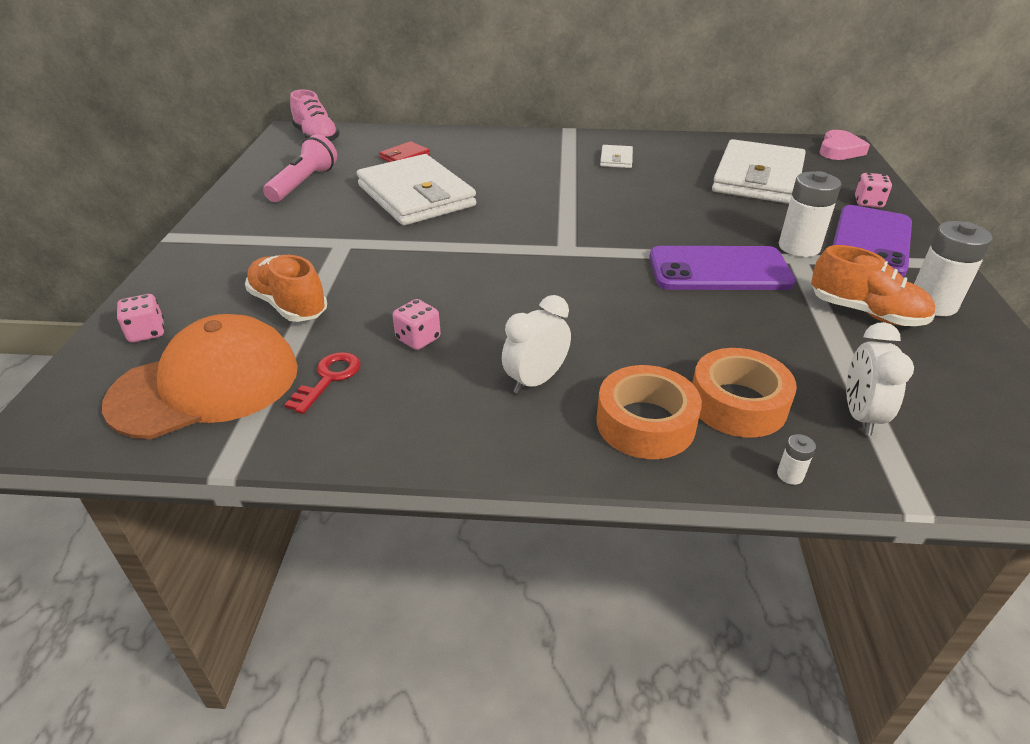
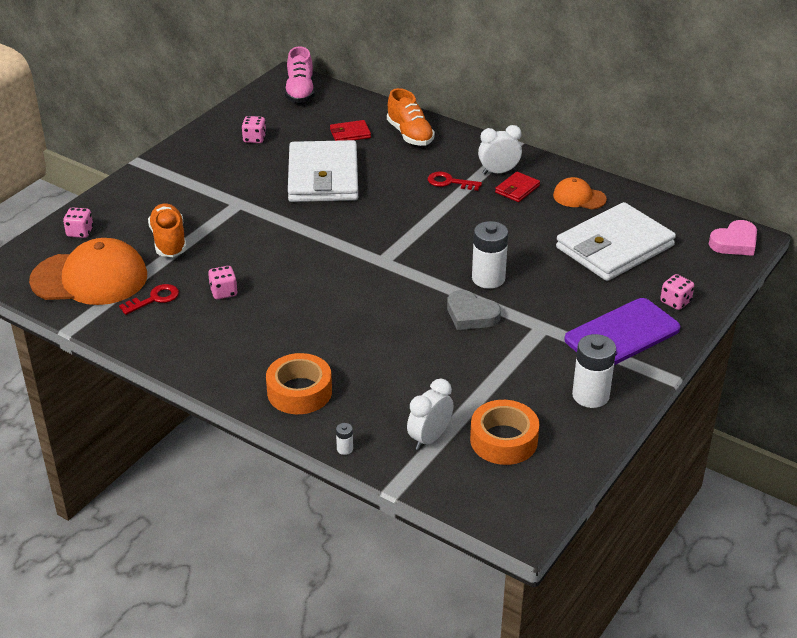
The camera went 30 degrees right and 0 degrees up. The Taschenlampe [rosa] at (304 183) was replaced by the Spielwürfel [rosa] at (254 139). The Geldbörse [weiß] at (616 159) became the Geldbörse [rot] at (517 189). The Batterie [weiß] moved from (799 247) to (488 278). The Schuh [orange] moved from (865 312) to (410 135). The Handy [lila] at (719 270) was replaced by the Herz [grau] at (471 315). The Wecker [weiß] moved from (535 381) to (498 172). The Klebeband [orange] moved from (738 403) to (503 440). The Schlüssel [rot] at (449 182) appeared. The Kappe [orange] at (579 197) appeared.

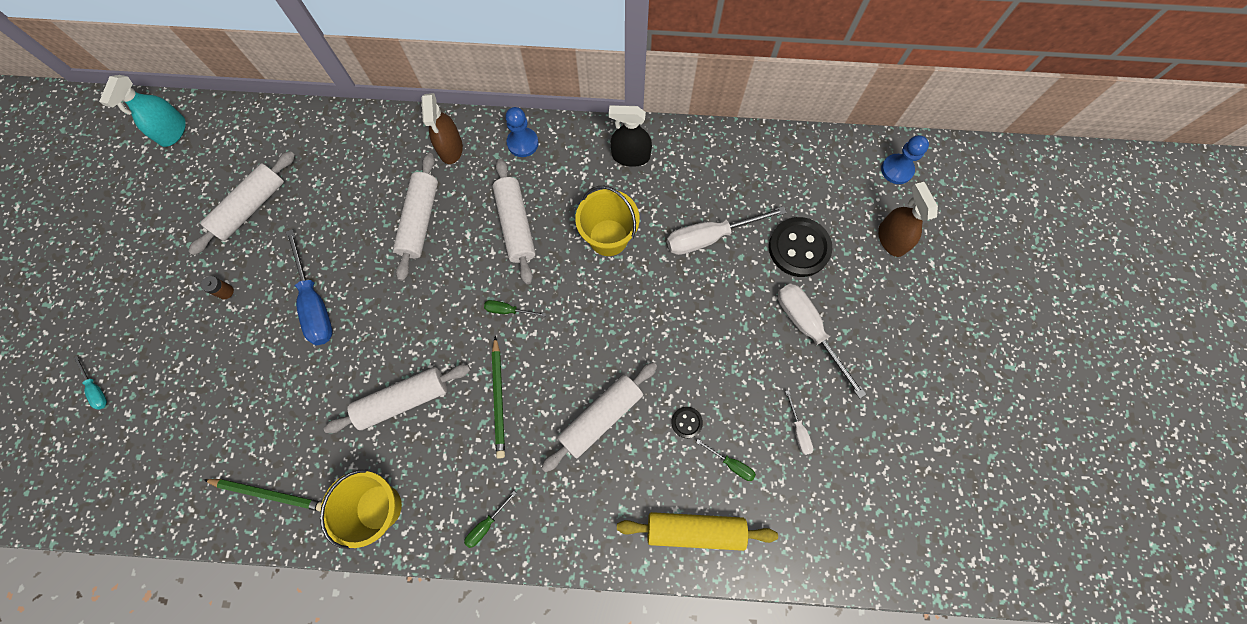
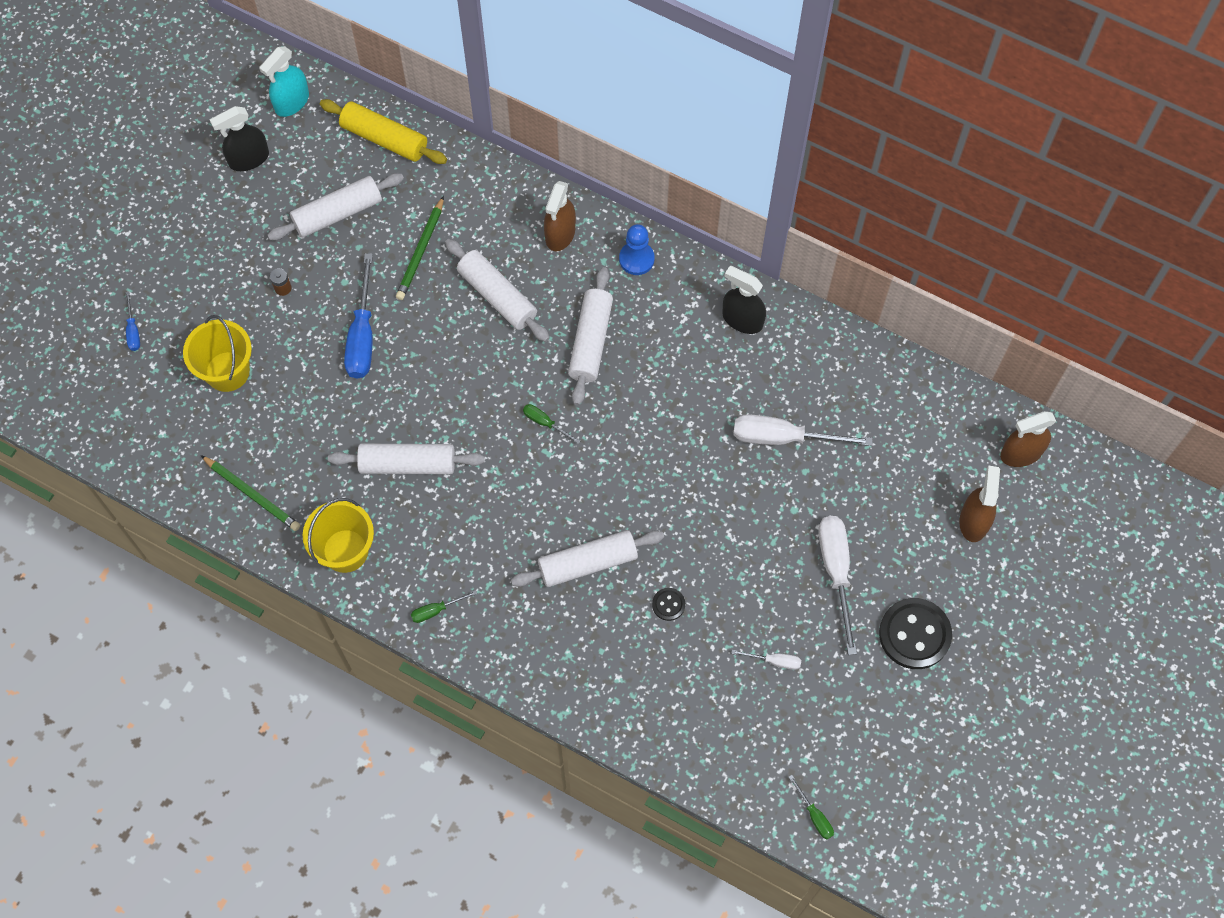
The camera went 25 degrees right and 5 degrees down. The Bauer [blau] at (897 170) was replaced by the Sprühflasche [braun] at (1021 453). The Nudelholz [weiß] at (420 220) turned 75 degrees counterclockwise. The Eimer [gelb] moved from (608 237) to (227 371). The Knopf [schwarz] moved from (799 248) to (914 634). The Bleistift [grün] moved from (498 398) to (421 251). The Schraubenzieher [türkis] at (96 389) became the Schraubenzieher [blau] at (133 330). The Schraubenzieher [weiß] at (798 430) turned 90 degrees counterclockwise. The Schraubenzieher [grün] moved from (731 464) to (814 815). The Nudelholz [gelb] moved from (695 530) to (384 138). The Sprühflasche [schwarz] at (249 159) appeared.

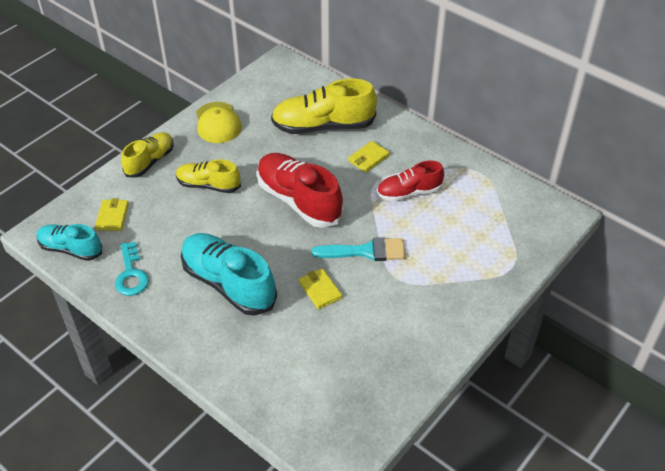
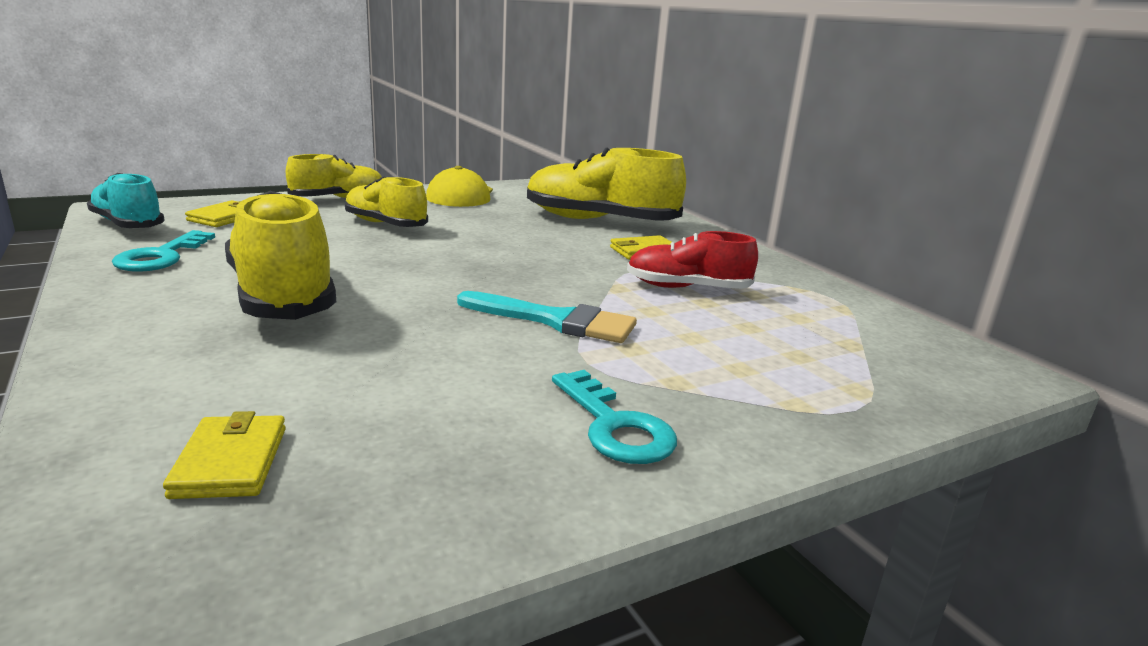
The camera went 20 degrees right and 25 degrees down. The Schuh [rot] at (299 200) disappeared. The Schuh [türkis] at (228 283) became the Schuh [gelb] at (282 295). The Geldbörse [gelb] moved from (320 290) to (230 462). The Schlüssel [türkis] at (615 426) appeared.

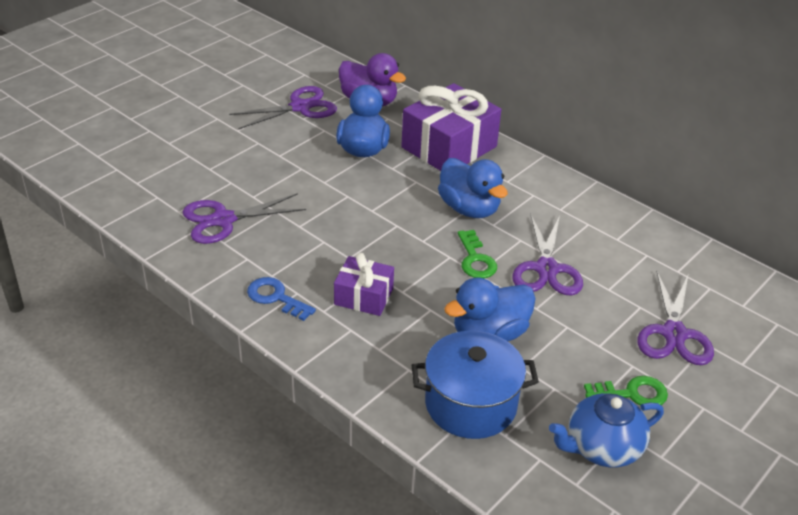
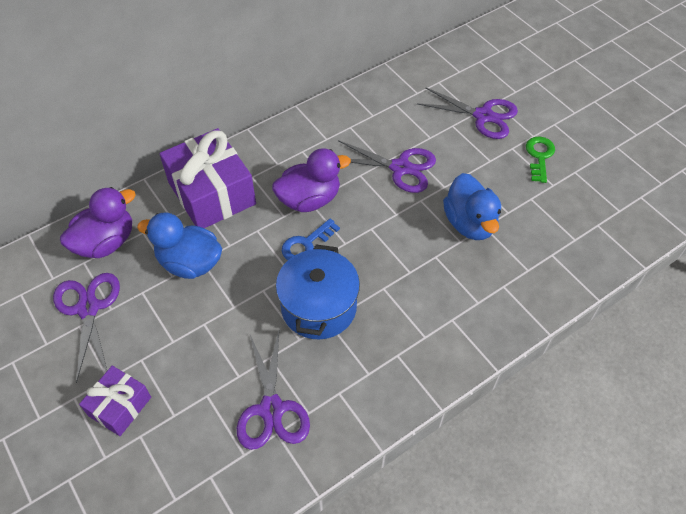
The camera went 75 degrees left and 15 degrees up. The Ente [blau] at (469 209) became the Ente [lila] at (309 199). The Schlüssel [grün] at (475 259) disappeared. The Geschenk [lila] moved from (363 296) to (120 406). The Schlüssel [blau] moved from (276 298) to (306 244). The Kochtopf [blau] moved from (470 404) to (319 307). The Teekanne [blau] at (602 447) disappeared.

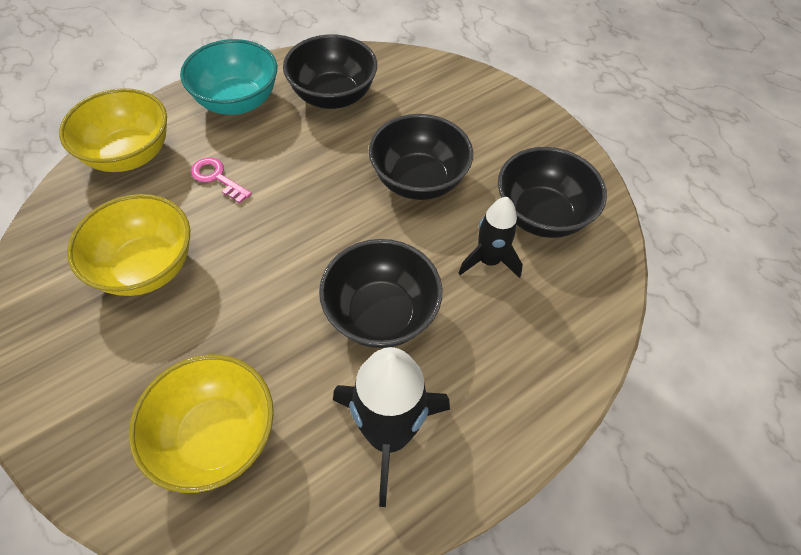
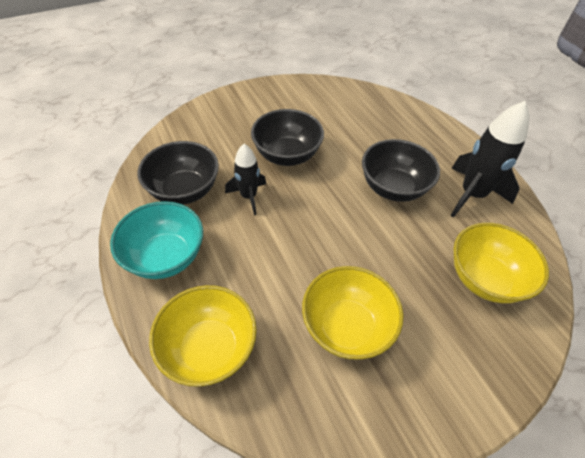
The camera went 80 degrees left and 5 degrees down. The Schüssel [schwarz] at (541 215) disappeared. The Schlüssel [rosa] at (217 178) disappeared. The Rakete [schwarz] moved from (488 260) to (248 196).

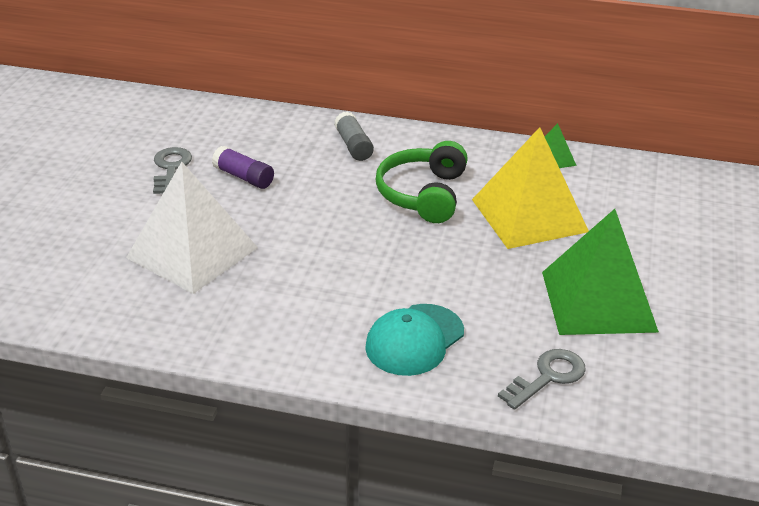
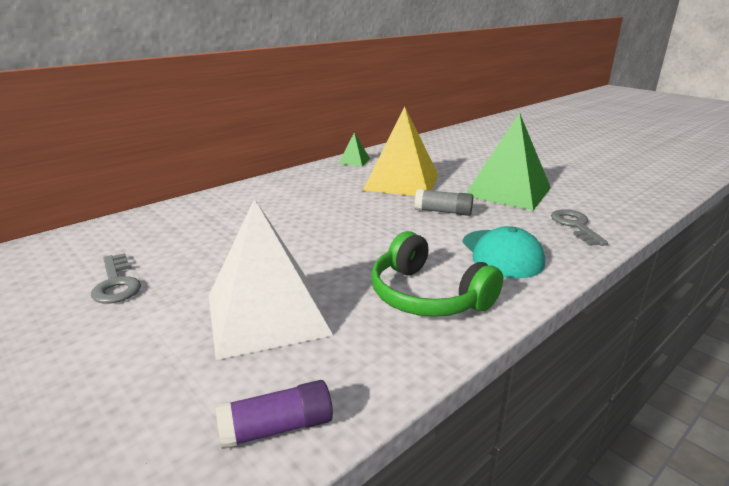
The camera went 55 degrees left and 10 degrees down. The Klebestift [grau] moved from (353 146) to (443 211). The Kopfhörer [grün] moved from (423 194) to (427 296). The Klebestift [lila] moved from (244 177) to (277 428). The Schlüssel [grau] at (170 168) turned 150 degrees counterclockwise.

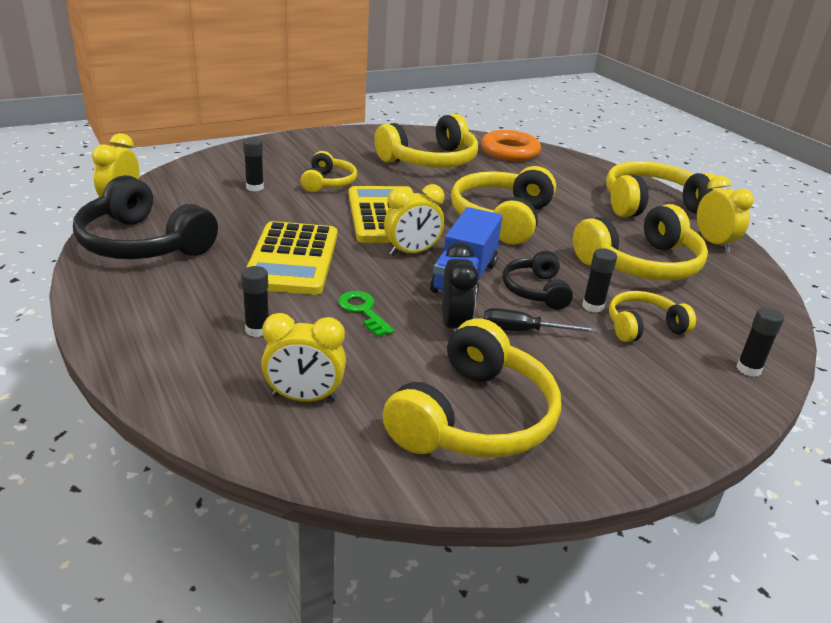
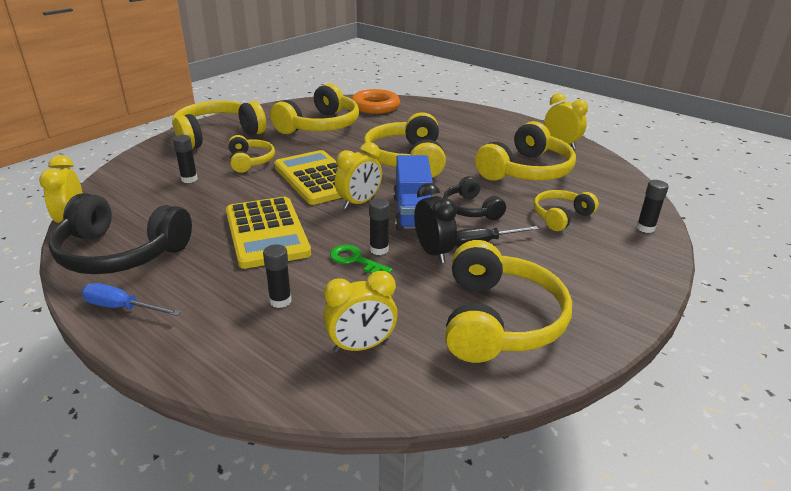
The camera went 20 degrees left and 0 degrees up. The Kopfhörer [gelb] moved from (651 204) to (217 135). The Klebestift [schwarz] moved from (593 306) to (379 249). The Schraubenzieher [blau] at (121 307) appeared.

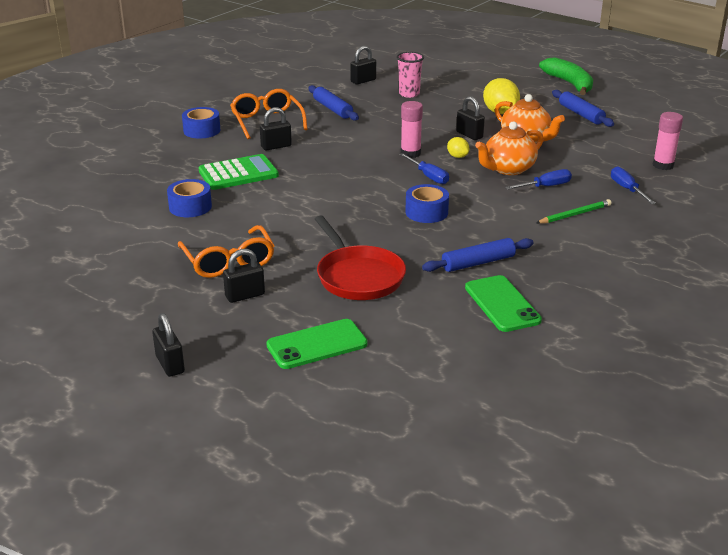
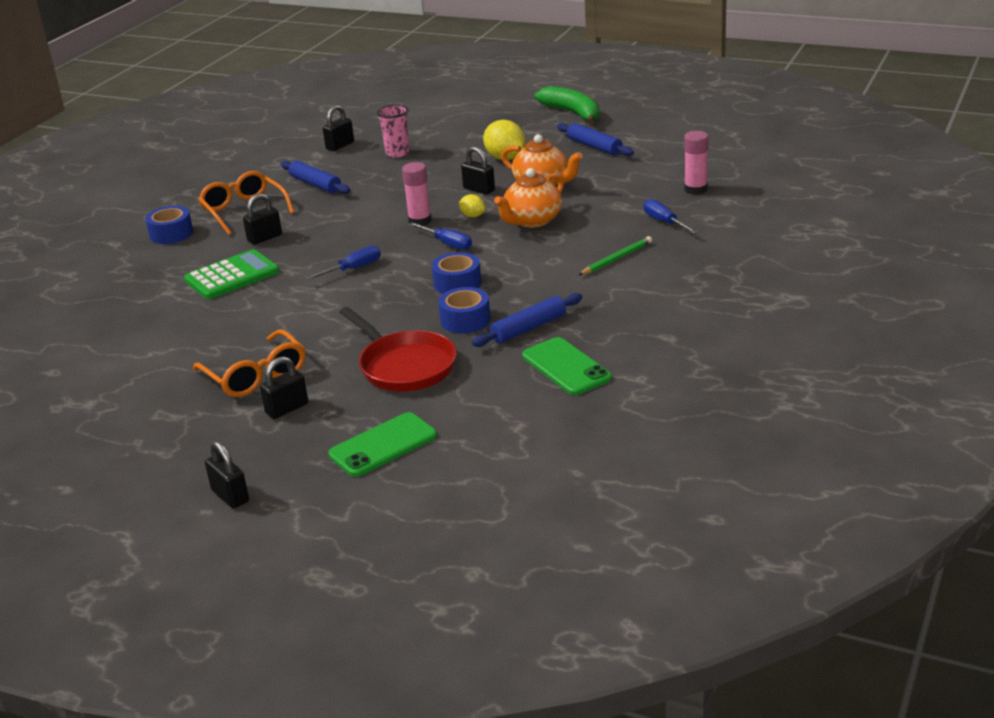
The camera went 10 degrees left and 0 degrees up. The Schraubenzieher [blau] moved from (545 186) to (353 269). The Klebeband [blau] moved from (190 207) to (465 320).

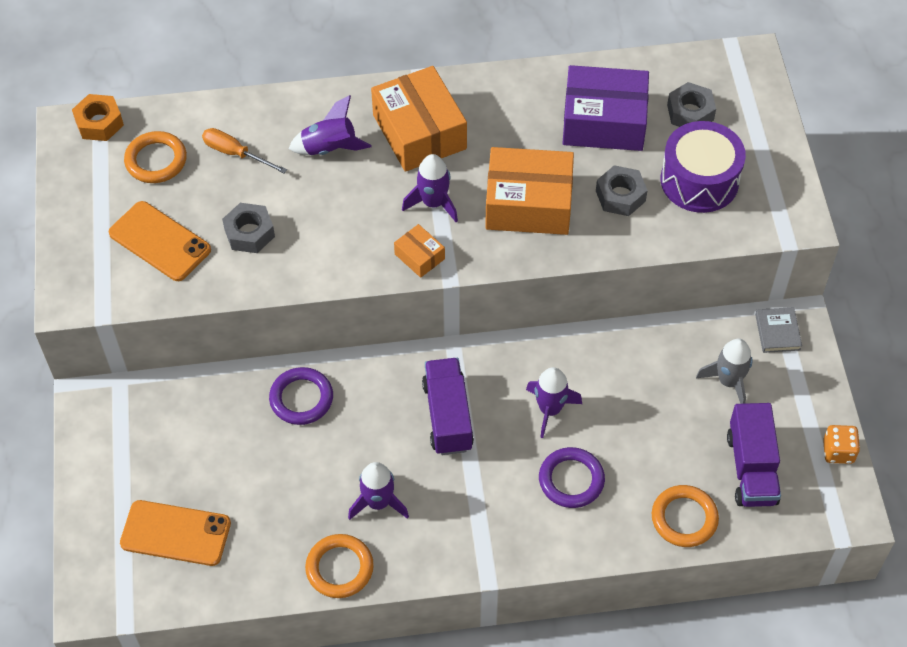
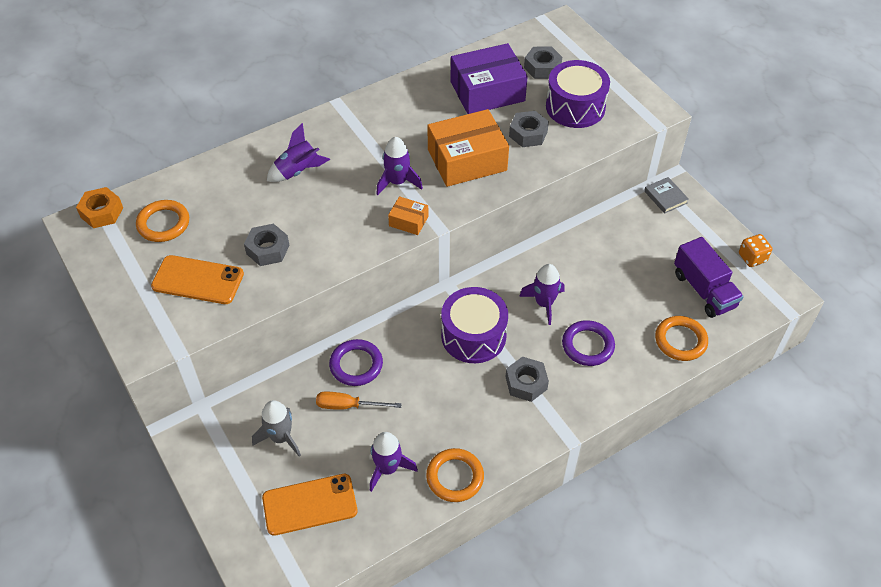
The camera went 25 degrees left and 5 degrees down. The Schachtel [orange] at (419 132) disappeared. The Schraubenzieher [orange] moved from (235 153) to (348 406). The Rakete [grau] moved from (728 381) to (281 438). The Lastwagen [lila] at (447 416) was replaced by the Trommel [lila] at (473 336). The Rakete [lila] moved from (378 502) to (388 468). The Sechskantmutter [grau] at (526 383) appeared.

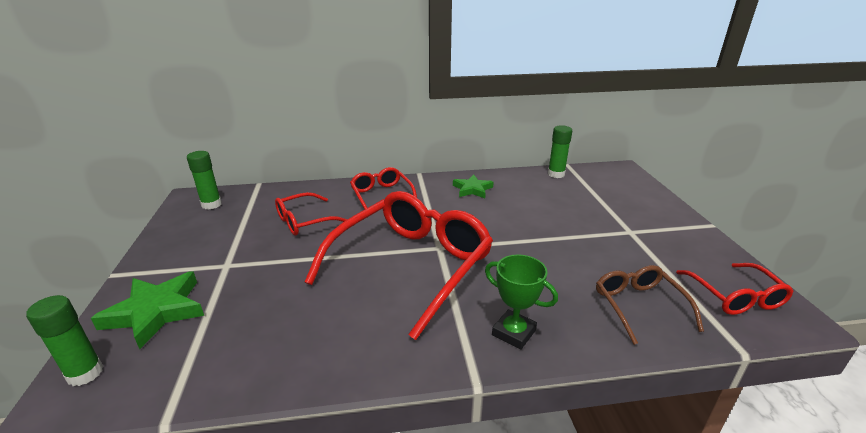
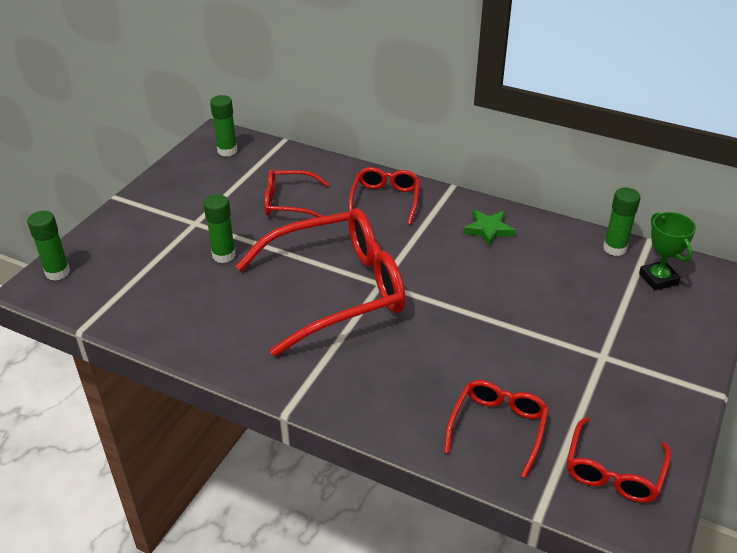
The camera went 35 degrees right and 10 degrees up. The Pokal [grün] moved from (513 333) to (658 279). The Brille [braun] at (639 307) became the Brille [rot] at (497 428). The Stern [grün] at (156 312) disappeared. The Klebestift [grün] at (224 255) appeared.

